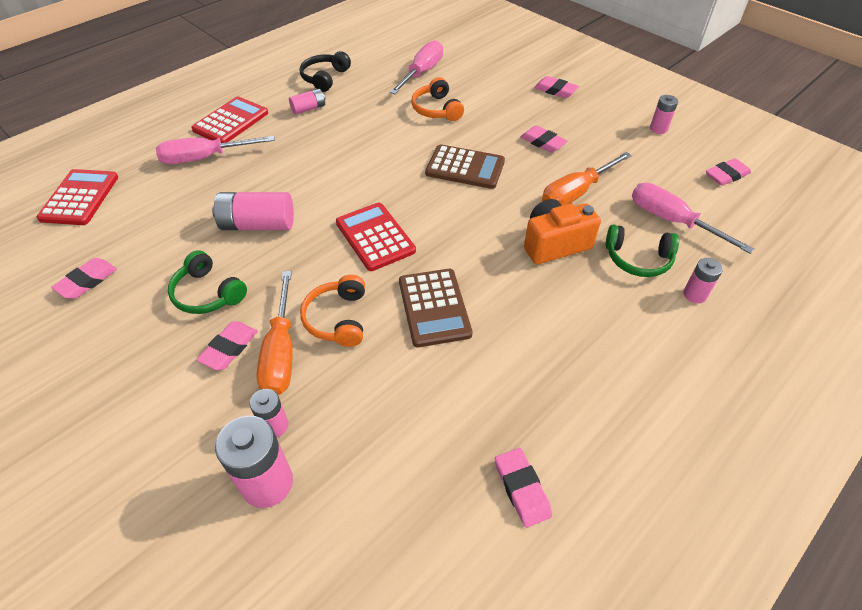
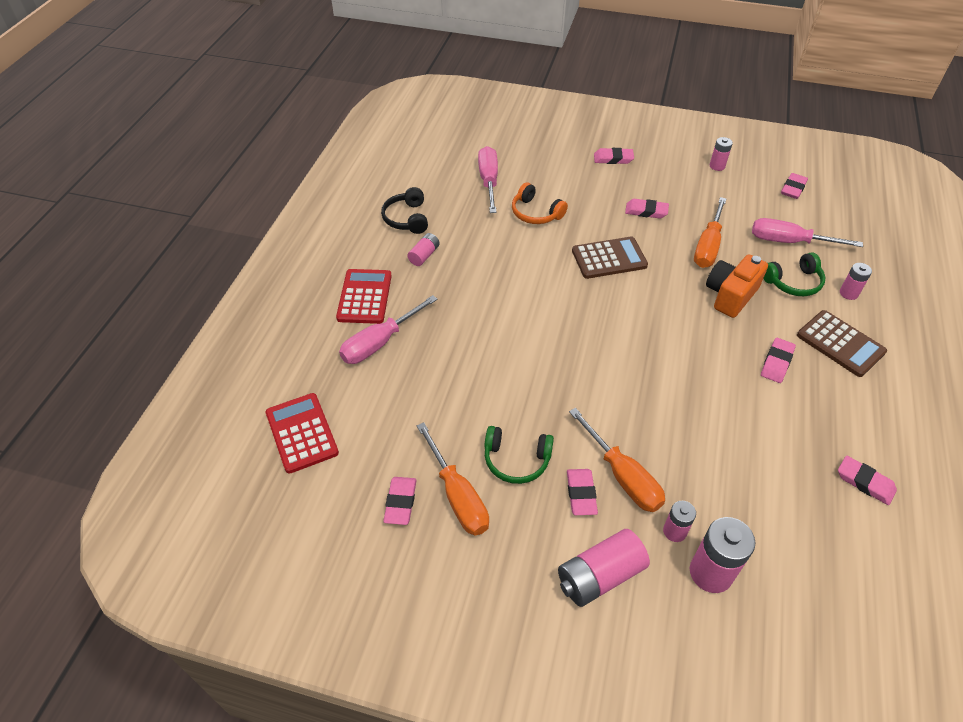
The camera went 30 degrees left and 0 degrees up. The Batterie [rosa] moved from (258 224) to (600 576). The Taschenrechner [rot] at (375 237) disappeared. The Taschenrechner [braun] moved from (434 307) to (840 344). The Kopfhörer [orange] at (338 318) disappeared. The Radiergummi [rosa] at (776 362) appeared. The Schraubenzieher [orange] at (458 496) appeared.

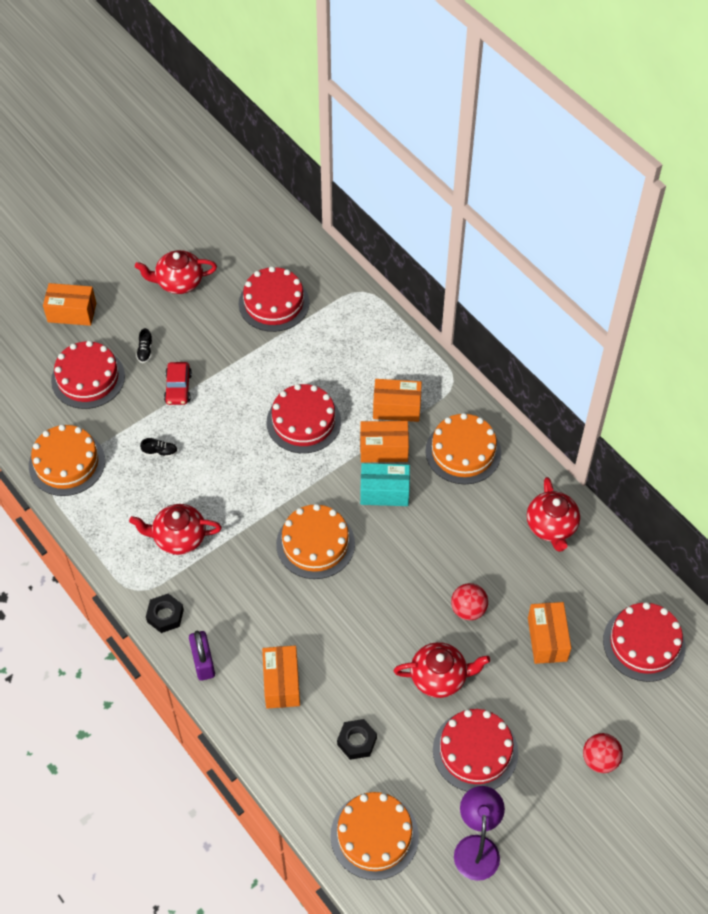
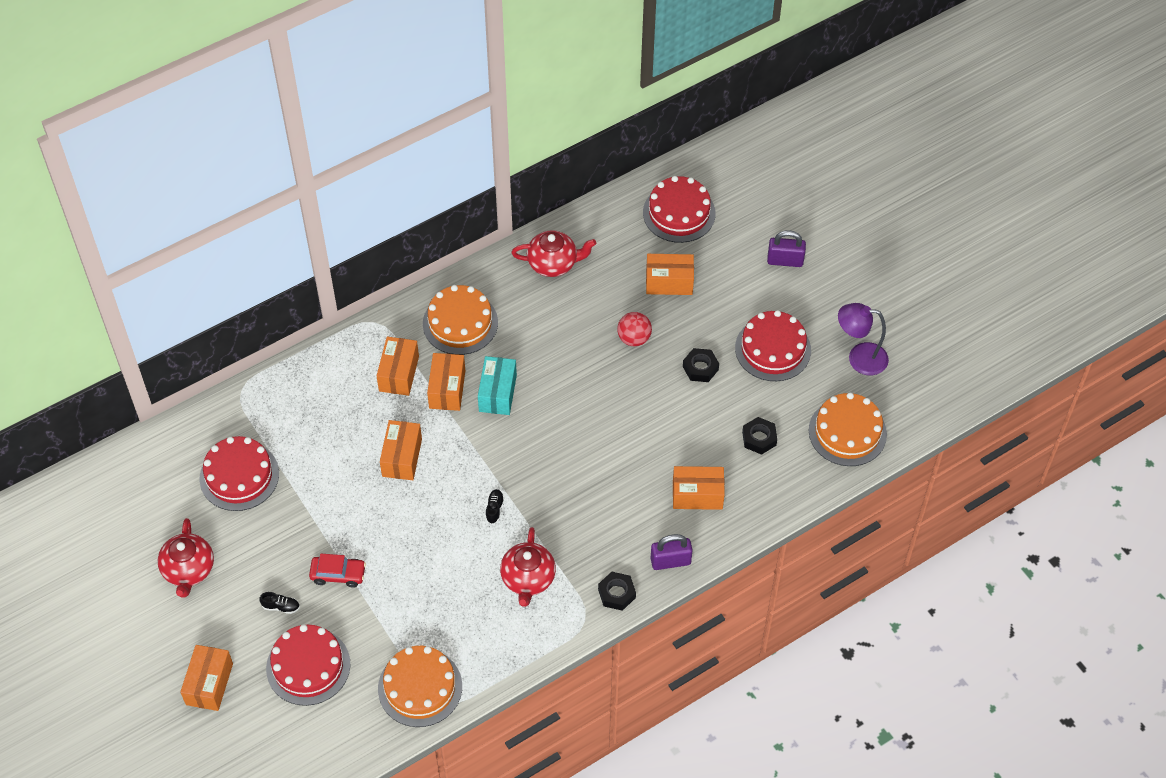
The camera went 85 degrees left and 0 degrees up. The Kuchen [rot] at (303 421) was replaced by the Schachtel [orange] at (402 457). The Schuh [schwarz] moved from (160 452) to (494 509). The Kuchen [orange] at (315 544) disappeared. The Teekanne [rot] at (439 677) was replaced by the Sechskantmutter [schwarz] at (700 368). The Ball [rot] at (600 760) was replaced by the Vorhängeschloss [lila] at (785 261).

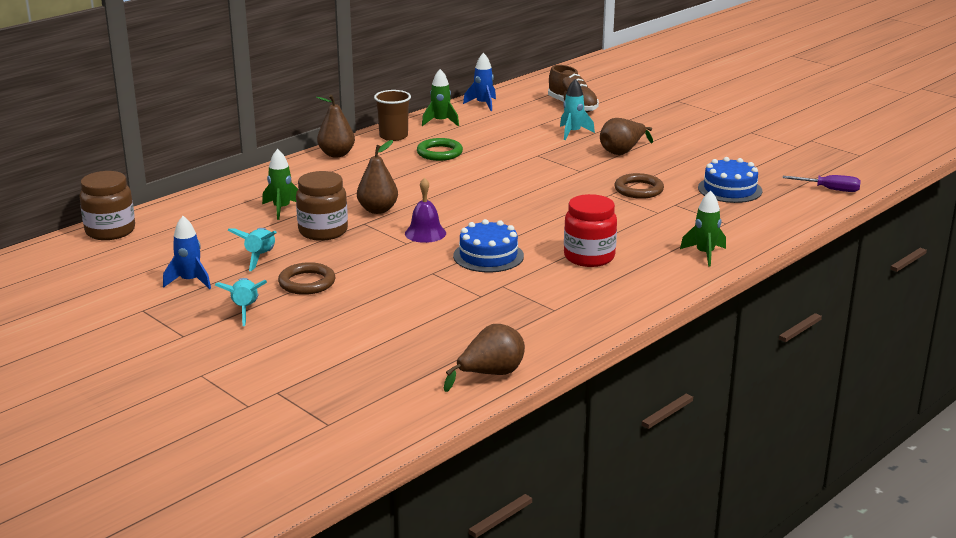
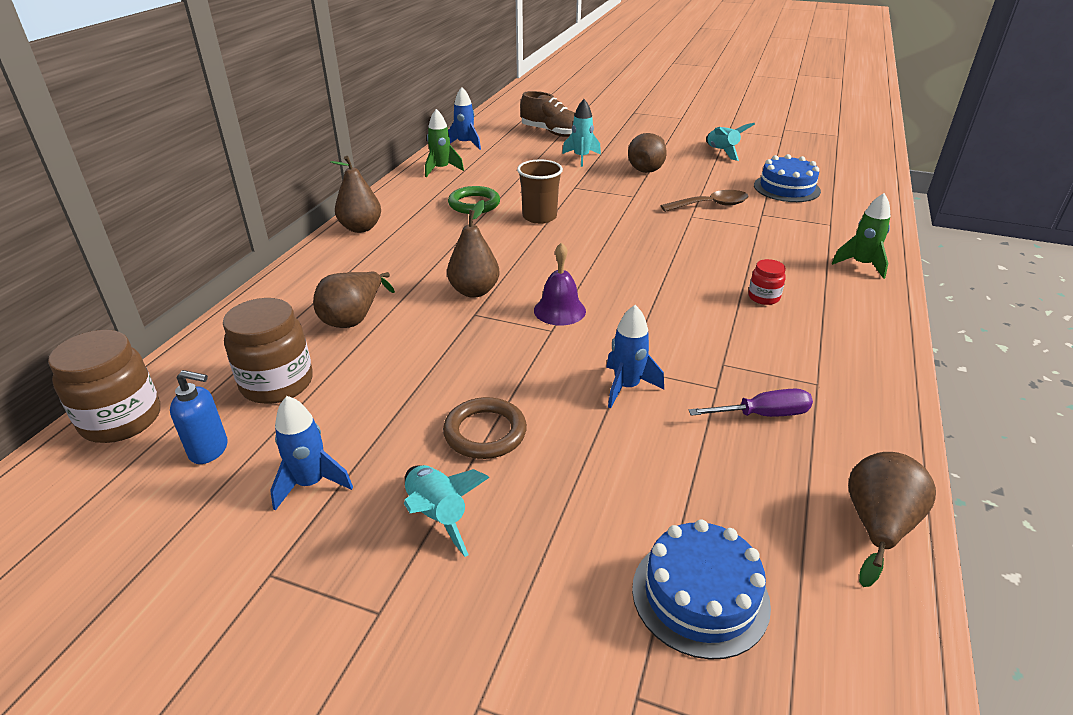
The camera went 25 degrees left and 10 degrees up. The Becher [braun] moved from (393 136) to (539 217). The Rakete [grün] at (282 209) was replaced by the Birne [braun] at (354 318). The Einmachglas [braun] moved from (323 231) to (277 383). The Ring [braun] at (638 190) was replaced by the Löffel [braun] at (711 205). The Schraubenzieher [lila] moved from (830 189) to (762 415). The Einmachglas [rot] at (589 257) changed to 0.52 times the size. The Kuchen [blau] moved from (488 256) to (700 595). The Rakete [türkis] moved from (260 257) to (722 152). The Rakete [blau] at (626 387) appeared. The Seifenspender [blau] at (209 450) appeared.

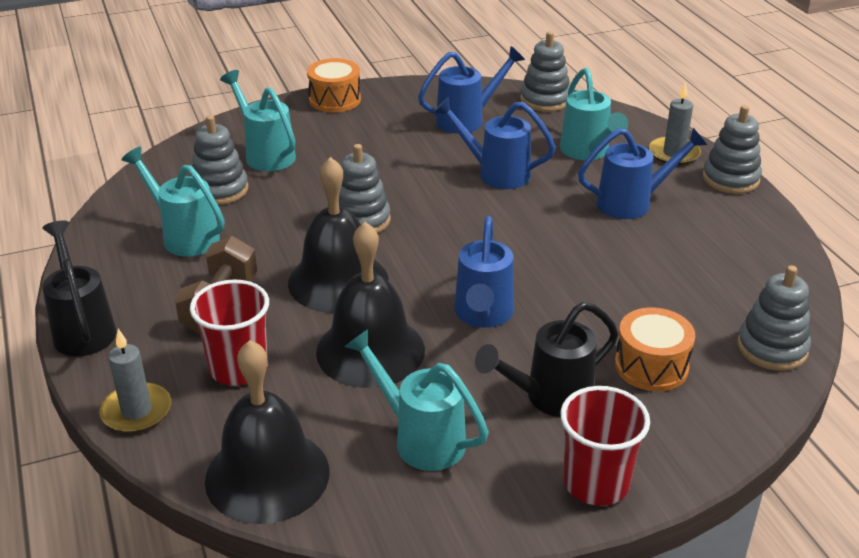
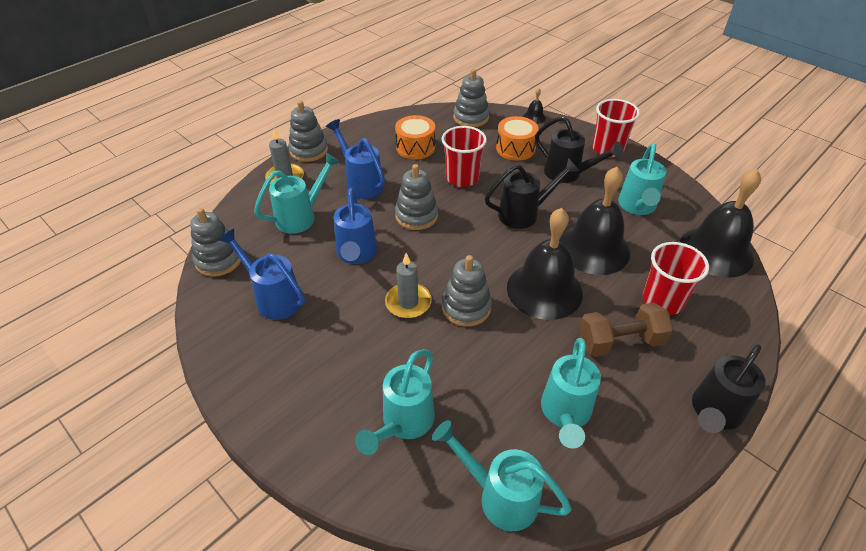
The camera went 115 degrees left and 10 degrees up. The Trommel [orange] moved from (335 99) to (415 147). The Stapelspielzeug [grau] moved from (220 190) to (416 216). The Gießkanne [blau] at (482 316) became the Gießkanne [schwarz] at (525 214). The Kerze [grau] moved from (136 411) to (408 302). The Glocke [schwarz] at (534 117) appeared. The Becher [rot] at (462 178) appeared. The Gießkanne [türkis] at (499 496) appeared.

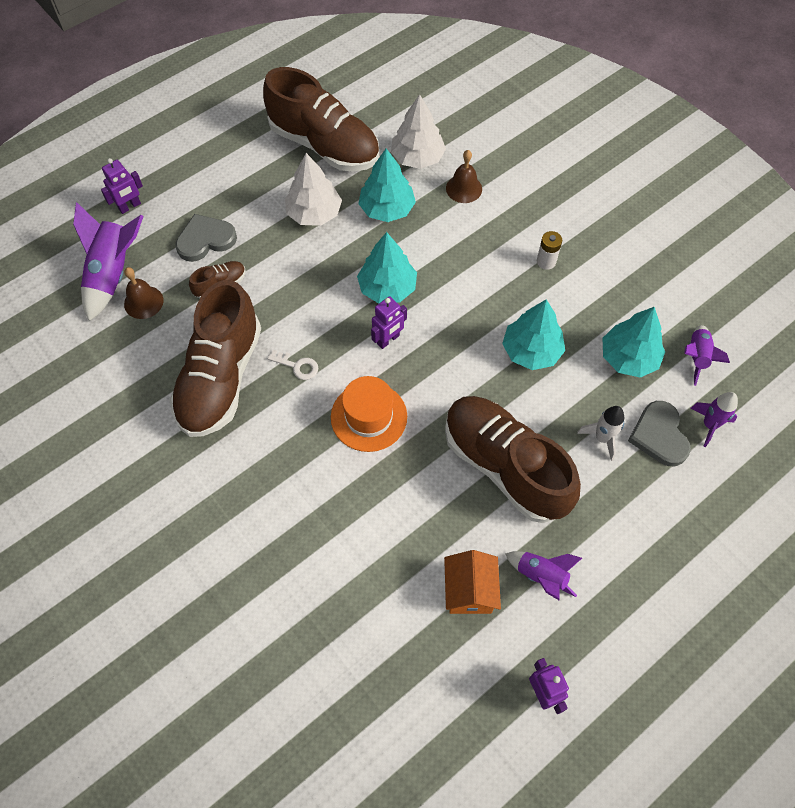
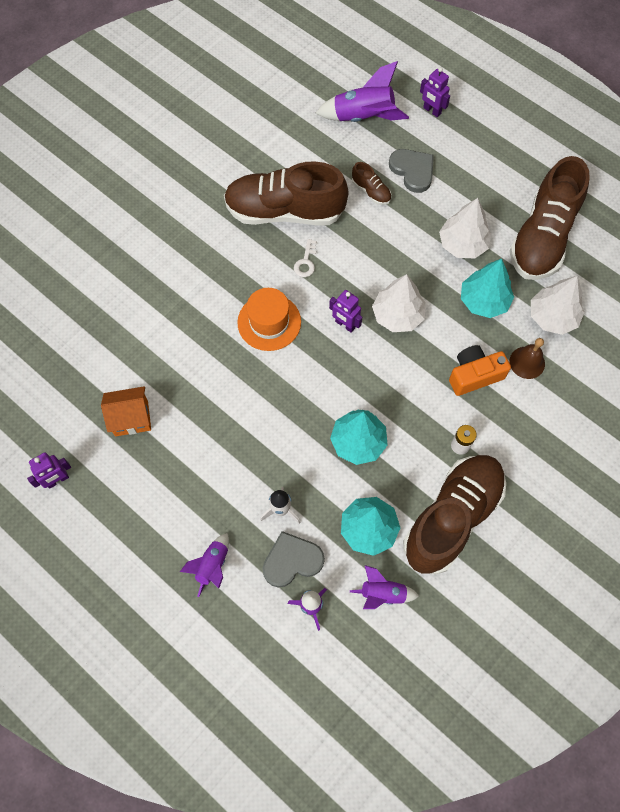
The camera went 80 degrees right and 5 degrees up. The Baum [türkis] at (387 288) became the Baum [weiß] at (397 315). The Glocke [braun] at (143 302) disappeared. The Schuh [braun] moved from (505 466) to (452 517). The Rakete [lila] moved from (541 576) to (212 566). The Kamera [orange] at (474 375) appeared.

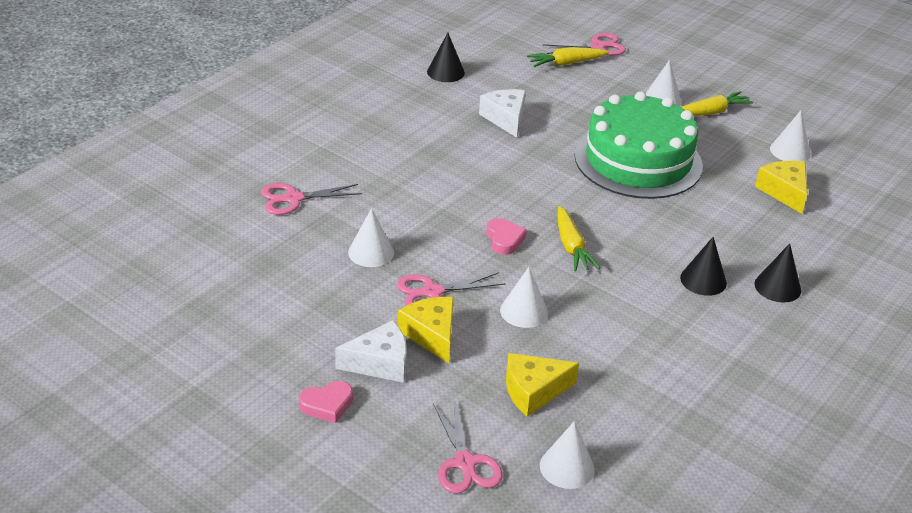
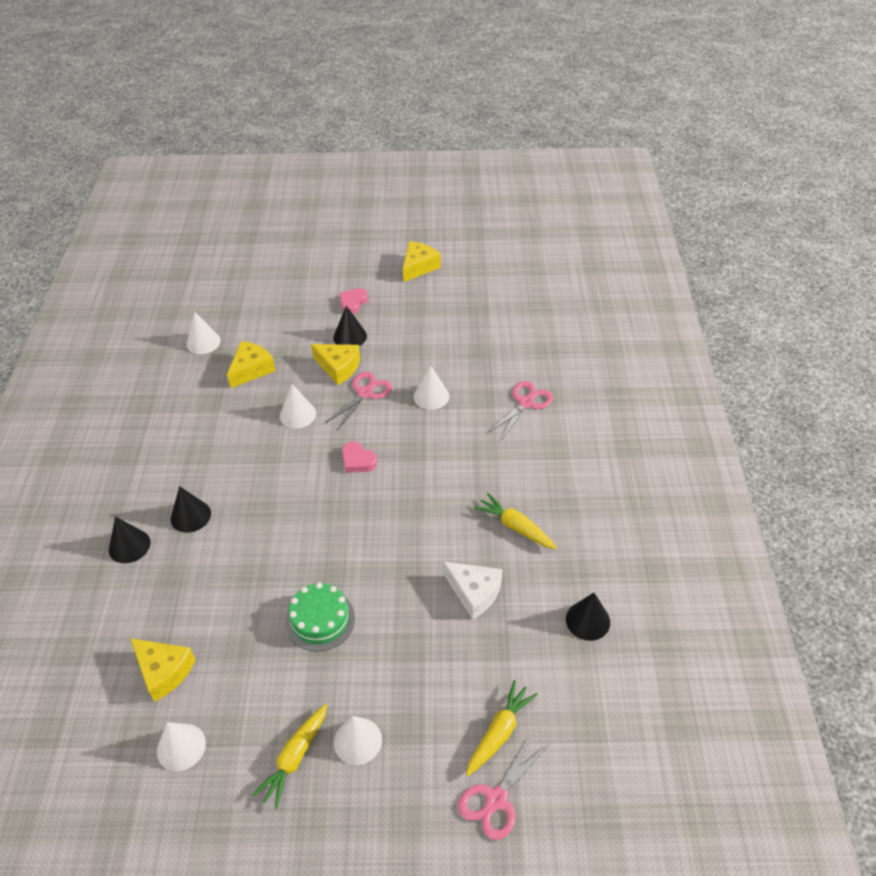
The camera went 145 degrees right and 10 degrees up. The Kuchen [grün] at (638 160) changed to 0.51 times the size. The Karotte [gelb] moved from (571 246) to (515 527). The Käse [weiß] at (380 363) was replaced by the Kegel [schwarz] at (350 336). The Schere [rosa] at (465 463) disappeared. The Käse [gelb] at (419 267) appeared.

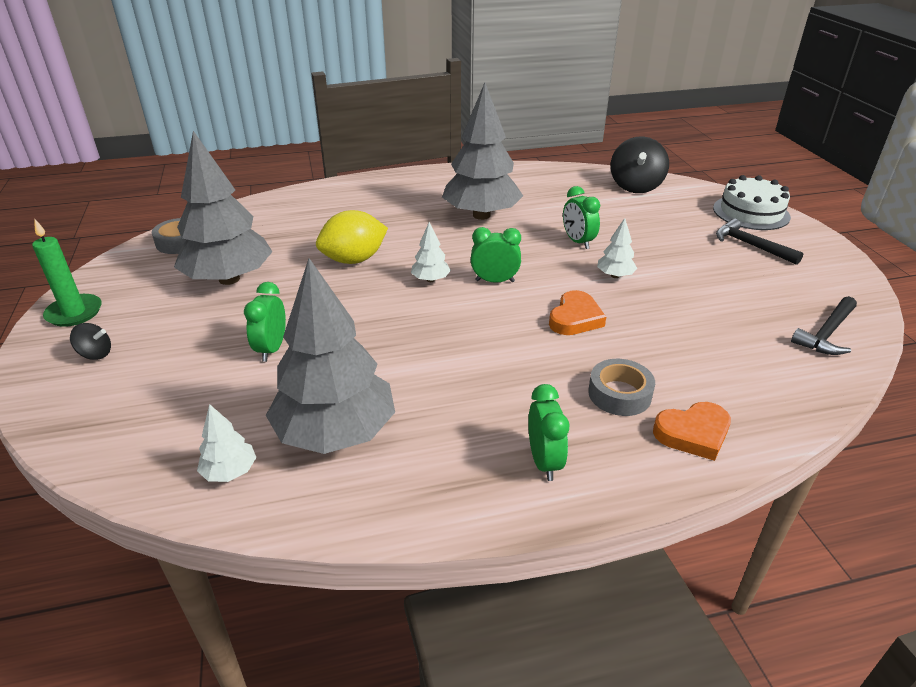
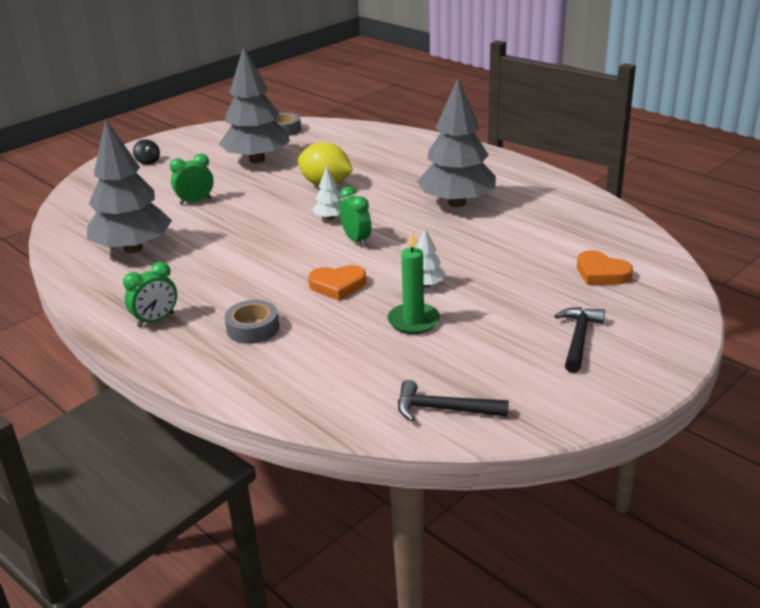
The camera went 60 degrees right and 5 degrees down. The Kreisel [schwarz] at (635 186) disappeared. The Kuchen [weiß] at (751 212) disappeared. The Wecker [grün] at (578 242) disappeared. The Kerze [grün] moved from (74 313) to (413 321). The Herz [orange] moved from (693 434) to (601 273). The Baum [weiß] at (230 472) disappeared.

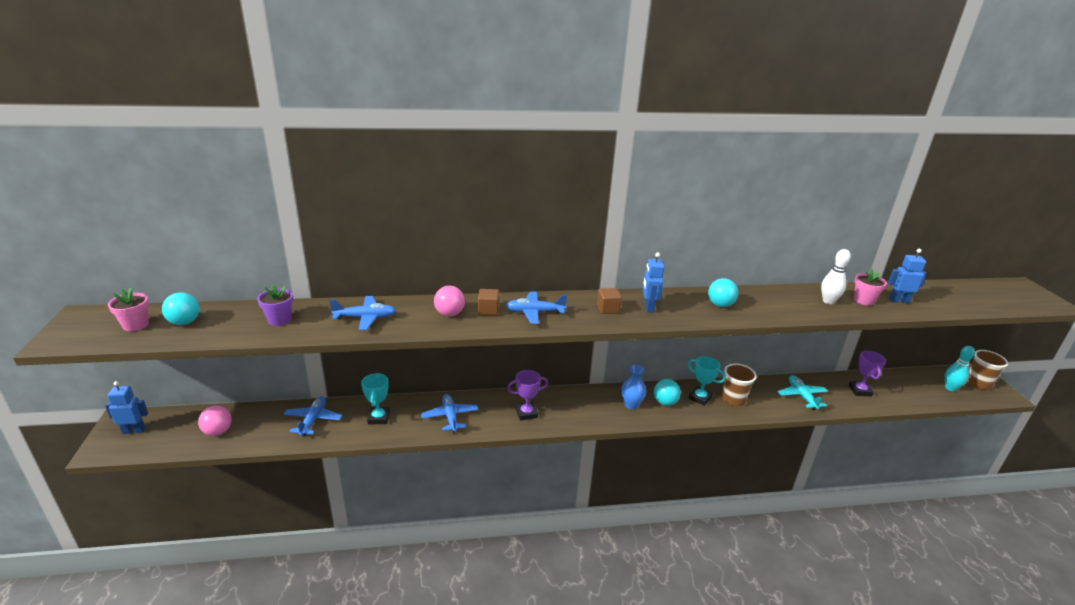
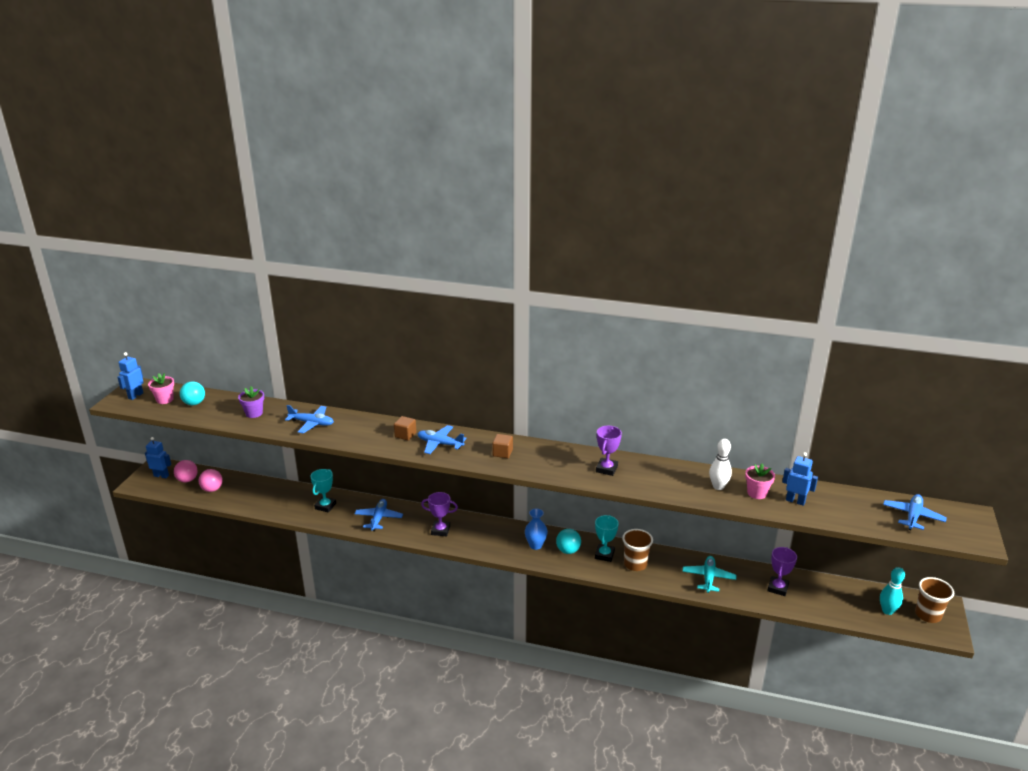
The camera went 25 degrees right and 0 degrees up. The Roboter [blau] moved from (648 308) to (135 396). The Ball [türkis] at (720 305) was replaced by the Pokal [lila] at (606 469). The Ball [rosa] moved from (449 314) to (187 480). The Pokal [türkis] at (700 398) turned 45 degrees clockwise. The Flugzeug [blau] moved from (313 420) to (913 516).

